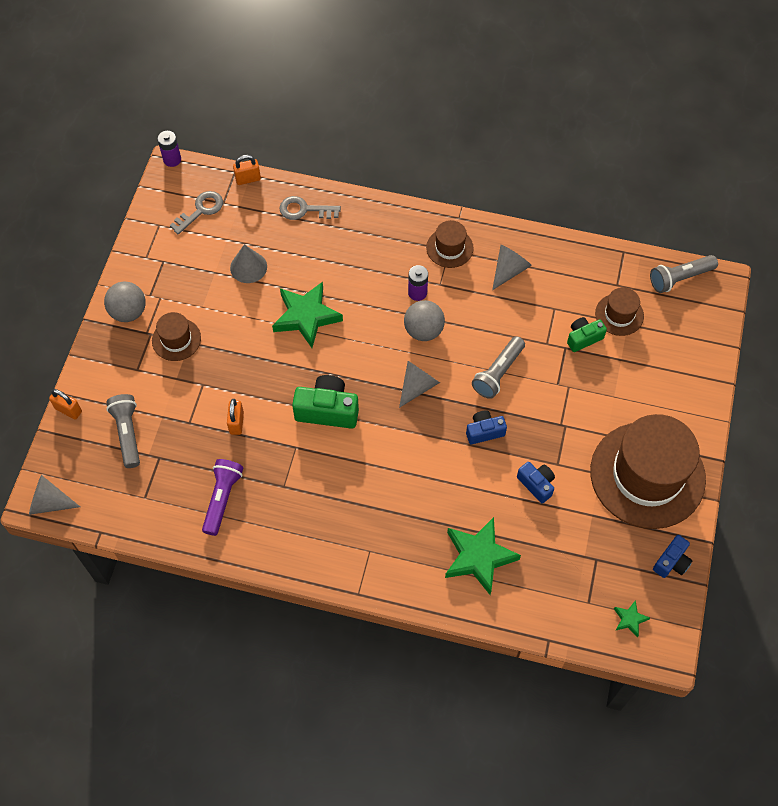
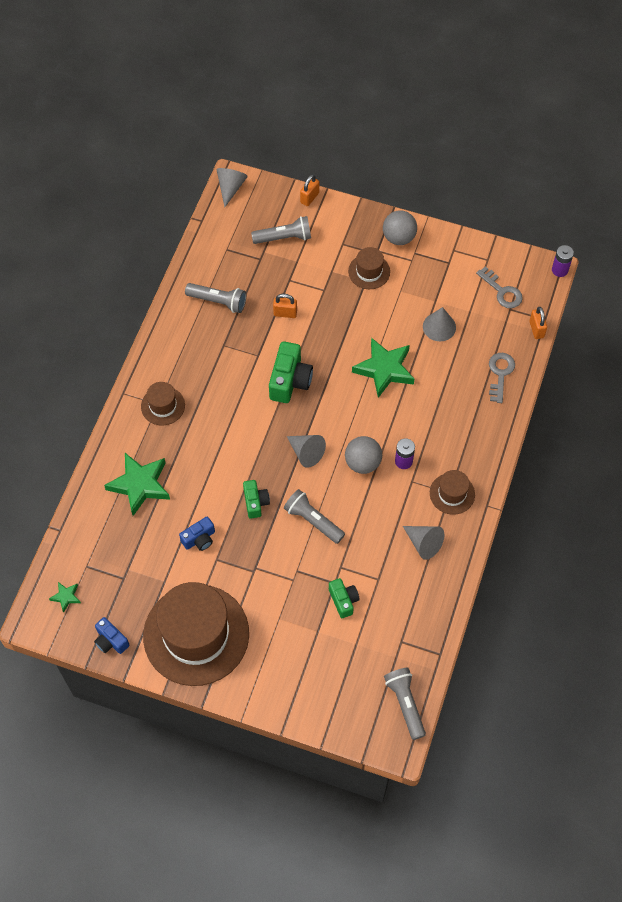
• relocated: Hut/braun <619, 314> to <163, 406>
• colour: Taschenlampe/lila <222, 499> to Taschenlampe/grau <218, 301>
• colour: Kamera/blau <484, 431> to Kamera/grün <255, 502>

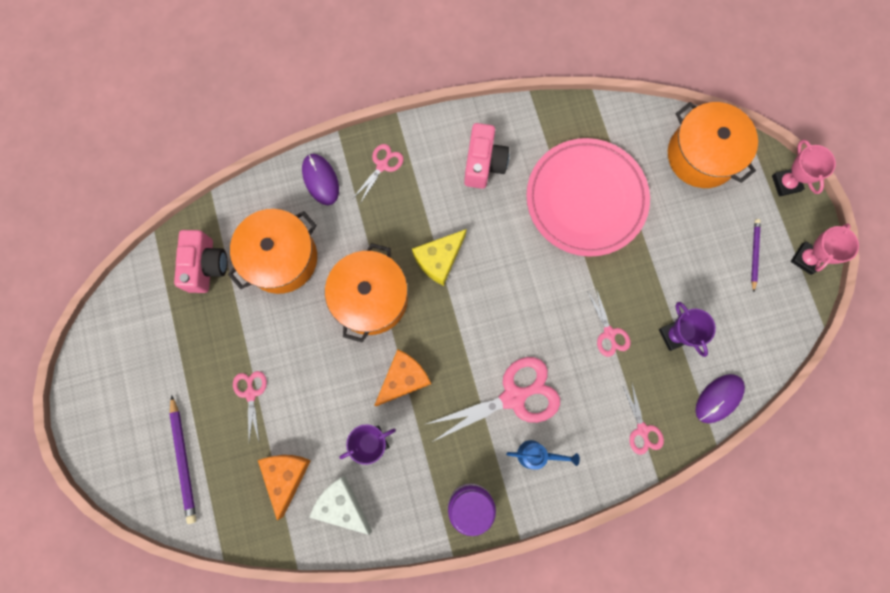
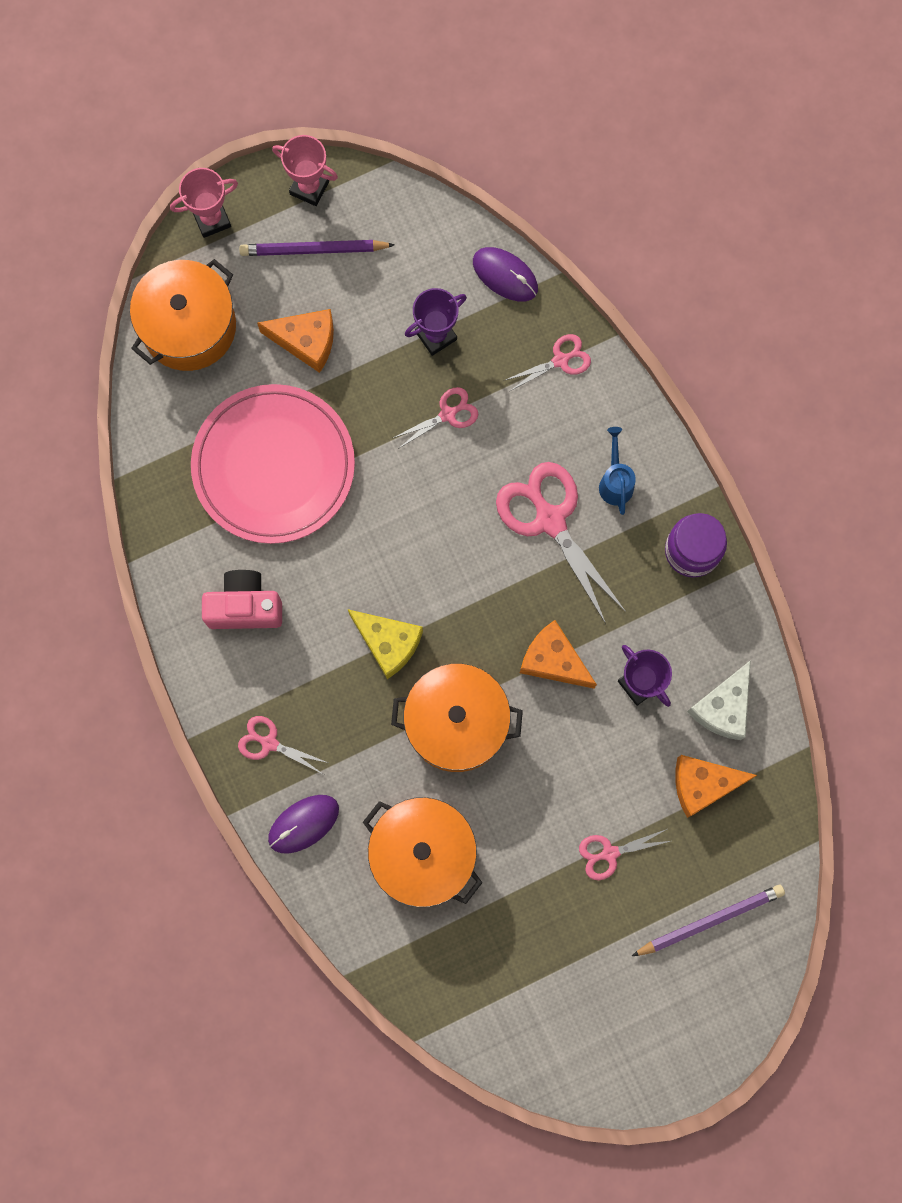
• missing: Kamera/rosa <206, 266>
• appeared: Käse/orange <306, 341>
• size: Bleistift/lila <754, 254> = <314, 250> x1.59

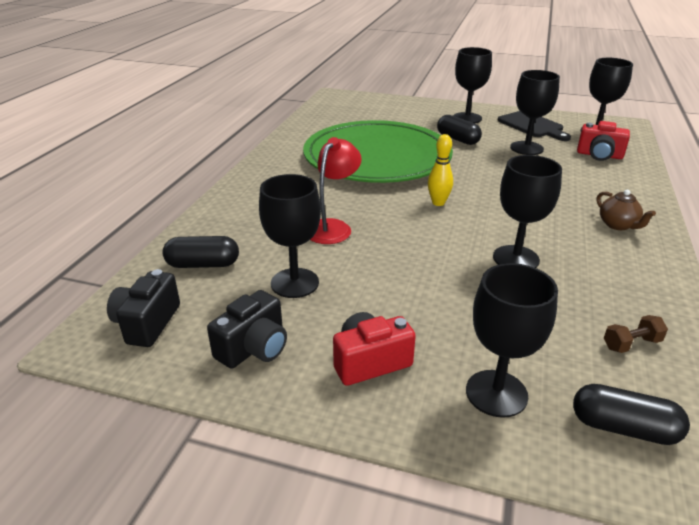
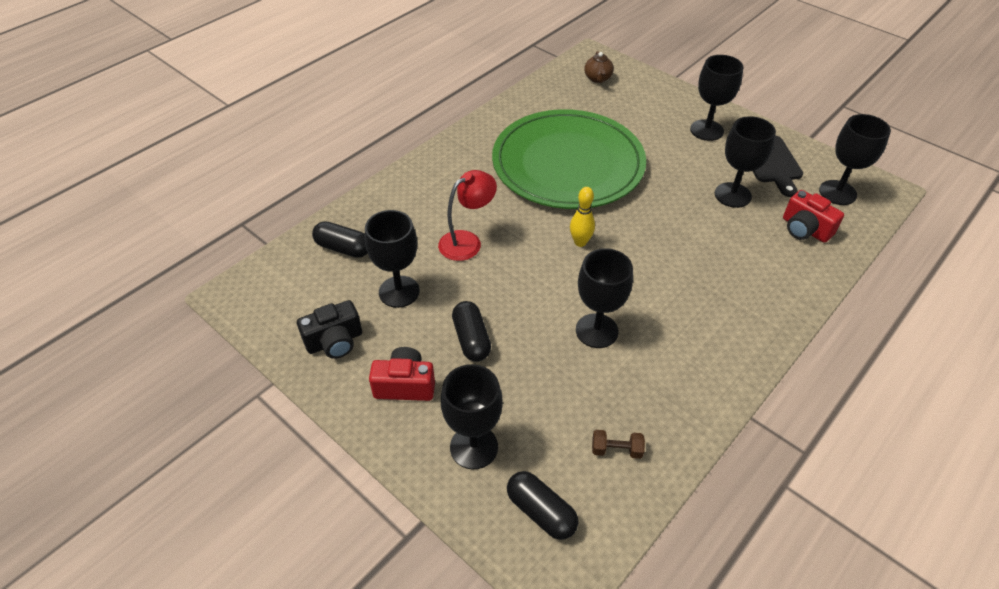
• missing: Kamera/schwarz <147, 323>
• relocated: Kapsel/schwarz <457, 139> to <471, 339>
• relocated: Teekanne/braun <618, 225> to <598, 78>

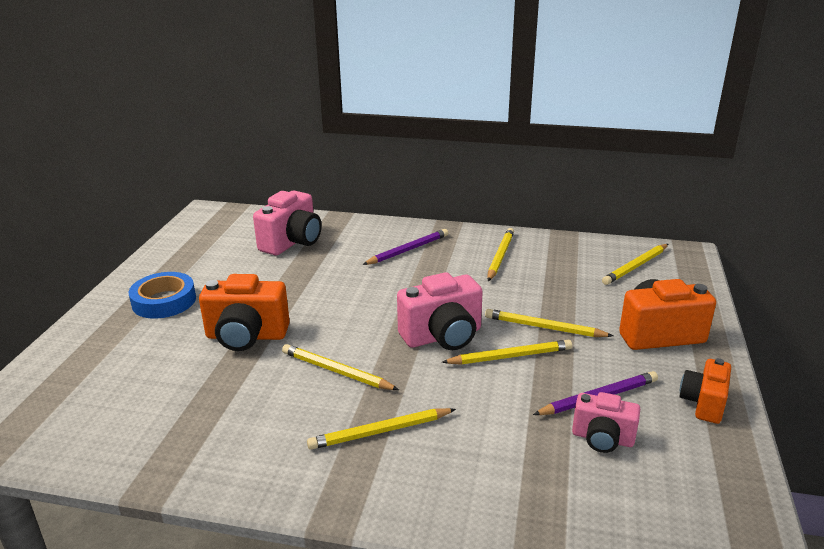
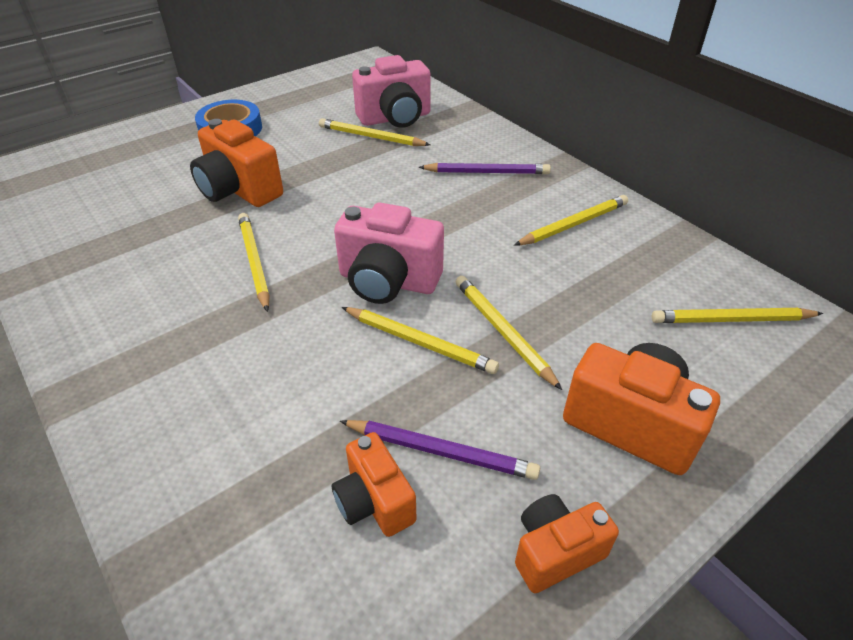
• relocated: Bleistift/gelb <380, 432> to <371, 137>
• colour: Kamera/rosa <602, 438> to Kamera/orange <374, 501>

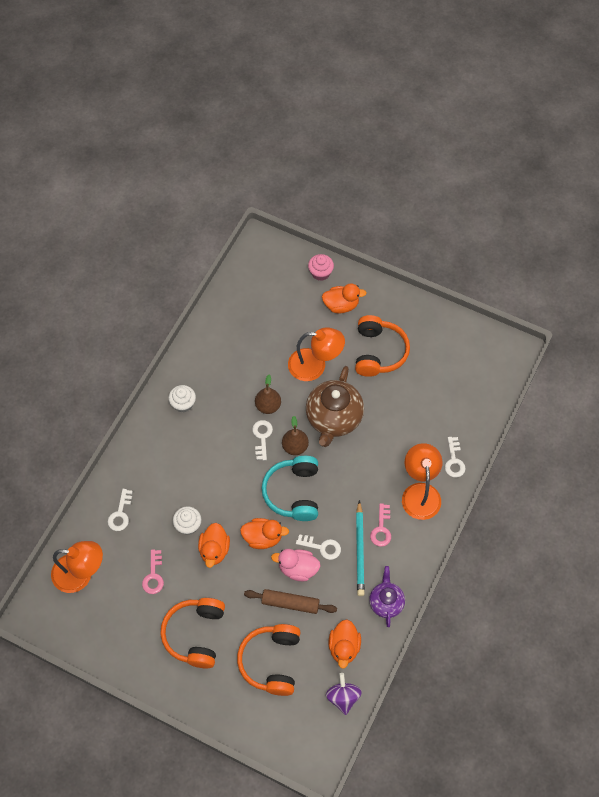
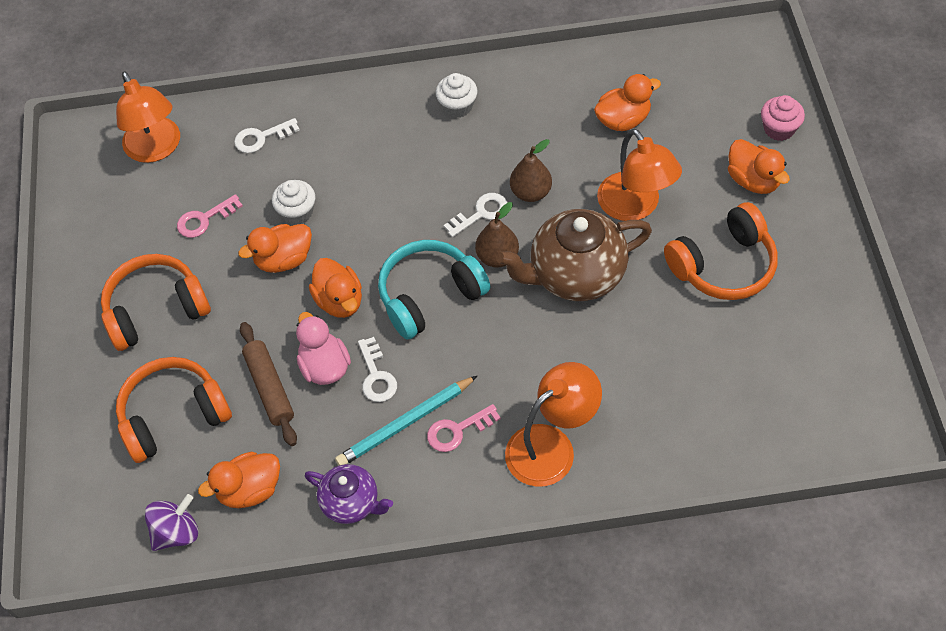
• missing: Schlüssel/weiß <454, 460>
• appeared: Ente/orange <623, 120>
• spun: Teekanne/lila <386, 602> = <351, 503> 60 degrees clockwise

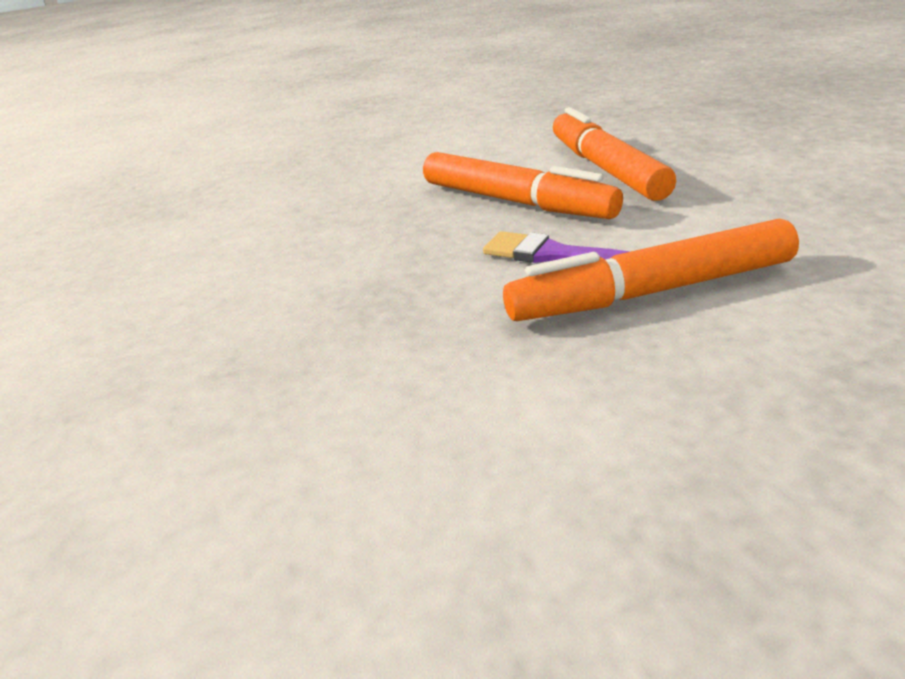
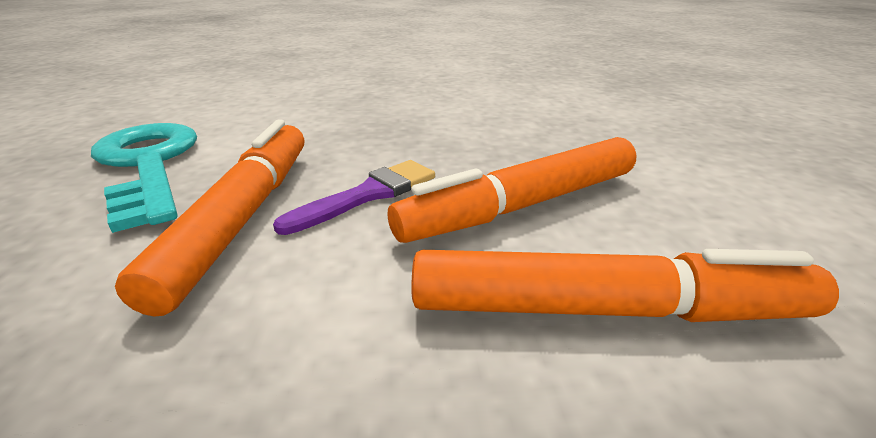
• appeared: Schlüssel/türkis <148, 164>

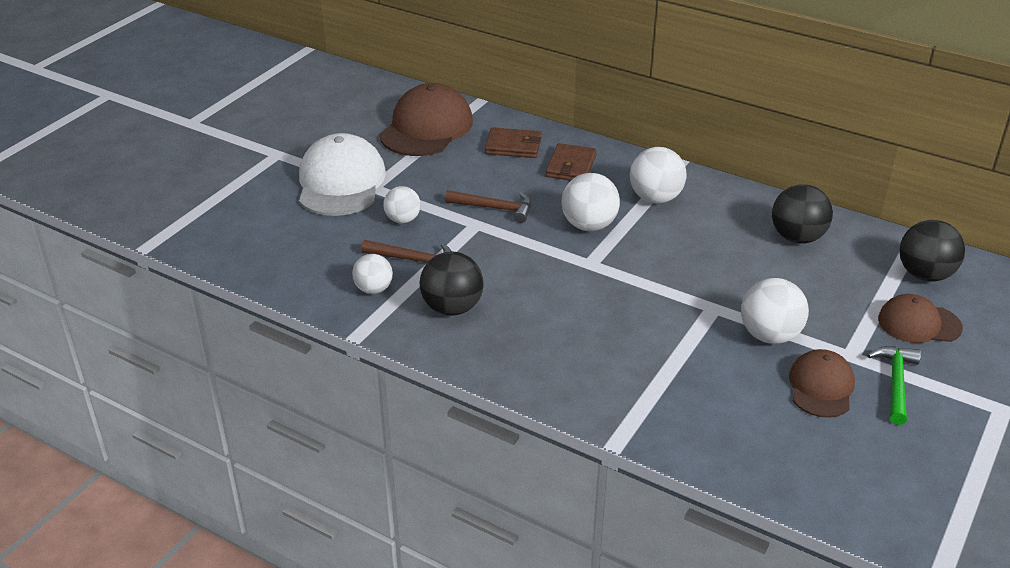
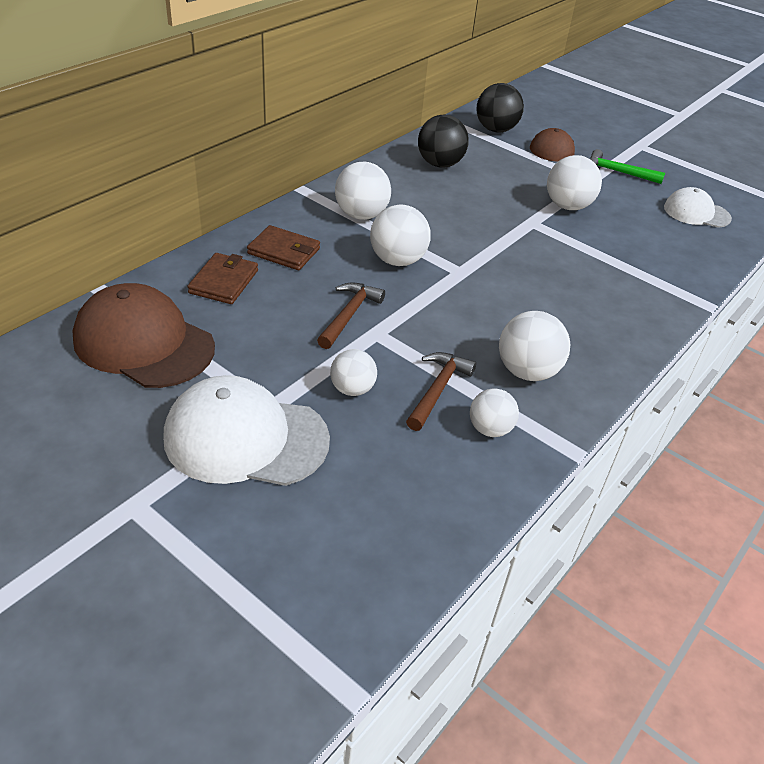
• missing: Kappe/braun <821, 387>
• appeared: Kappe/weiß <696, 213>
• colour: Ball/schwarz <452, 308> to Ball/weiß <527, 371>

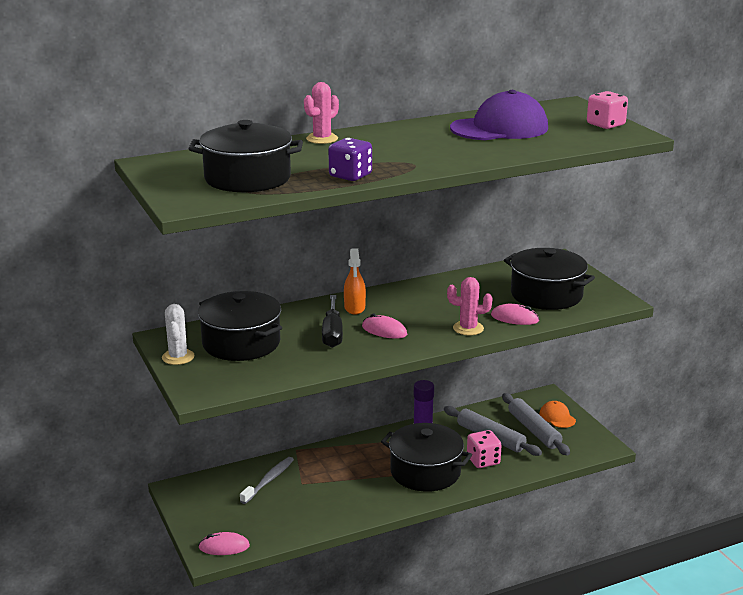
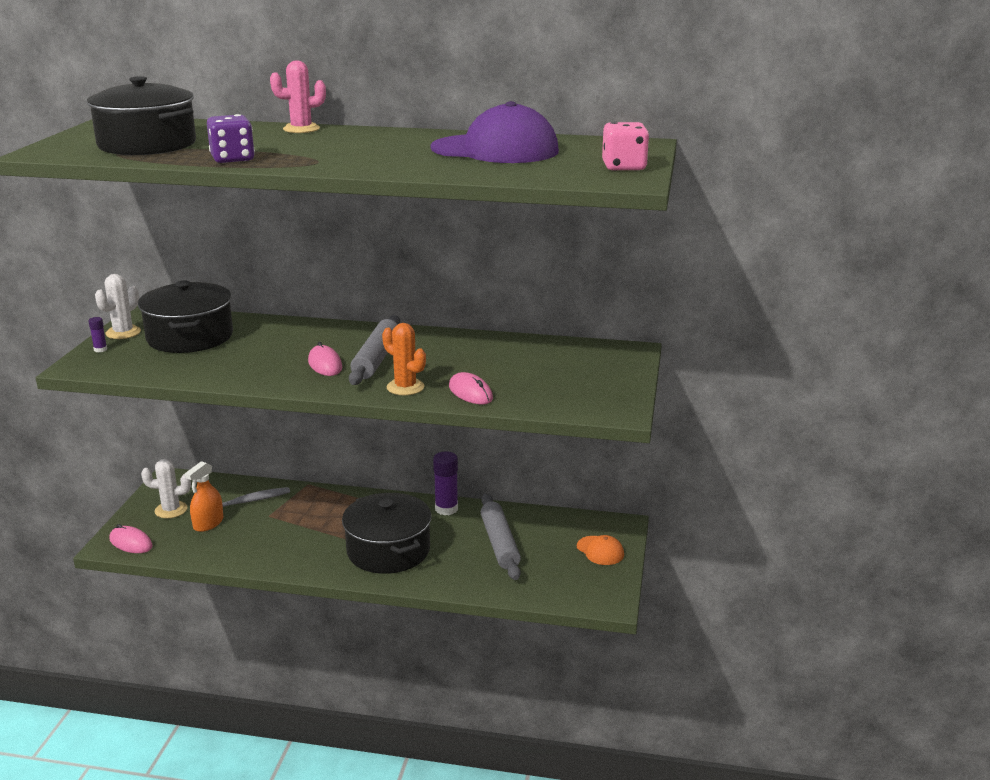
• missing: Schraubenzieher/schwarz <332, 333>
• missing: Spielwürfel/rosa <483, 461>
• missing: Kochtopf/schwarz <546, 295>
• appeared: Klebestift/lila <100, 349>
• appeared: Kaktus/weiß <171, 510>
• relocated: Sprühflasche/orange <354, 308> to <208, 523>
• relocated: Nudelholz/grau <534, 430> to <376, 359>
• colour: Kaktus/rosa <468, 328> to Kaktus/orange <405, 387>
• spun: Kappe/orange <557, 417> = <600, 551> 135 degrees clockwise

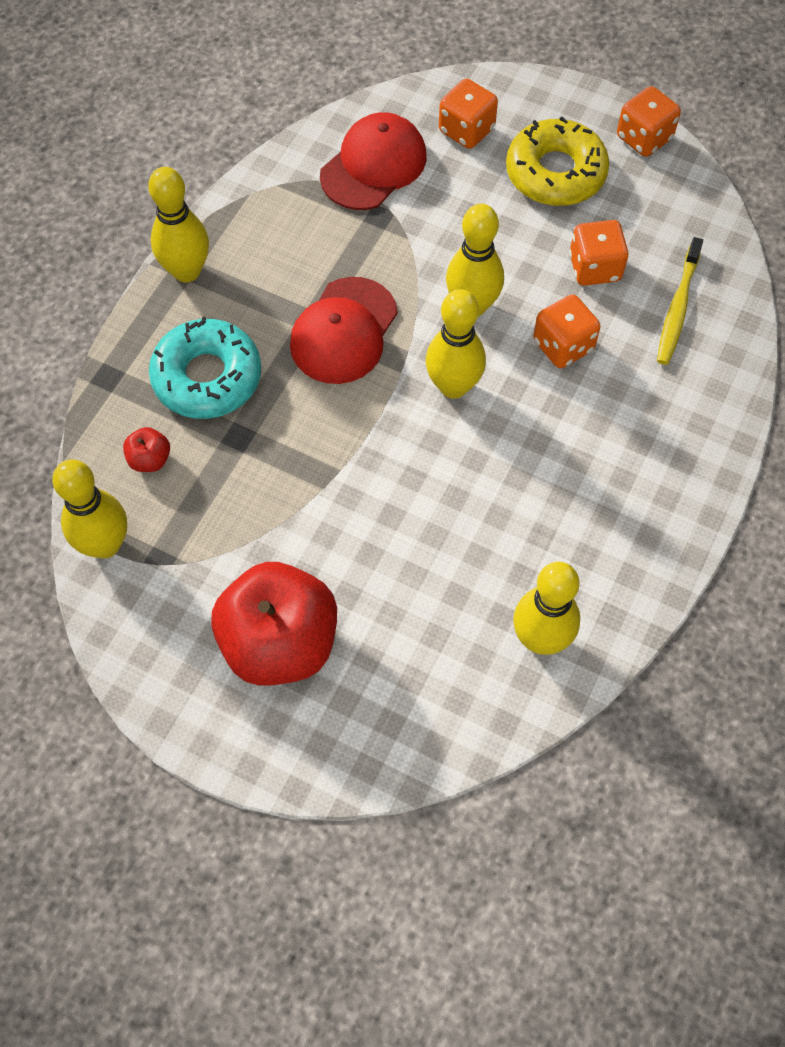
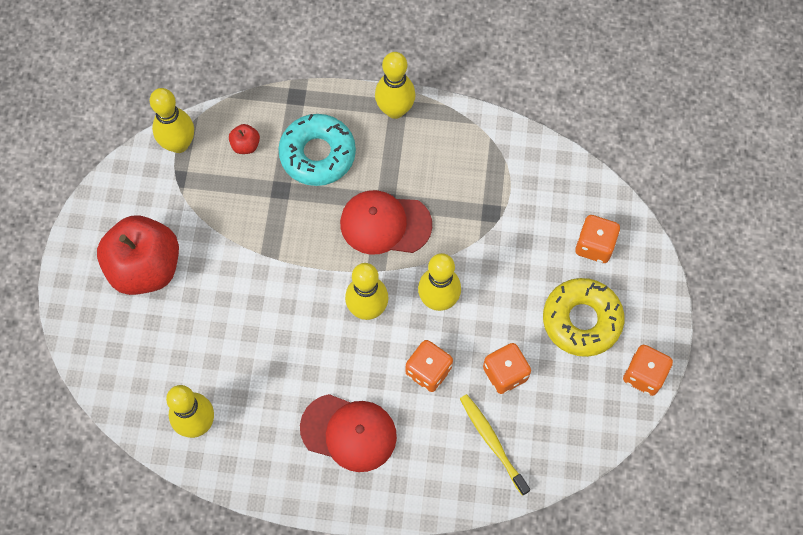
• relocated: Kappe/rot <373, 165> to <349, 432>
• spun: Zahnbürste/gelb <677, 308> = <492, 442> 60 degrees clockwise

